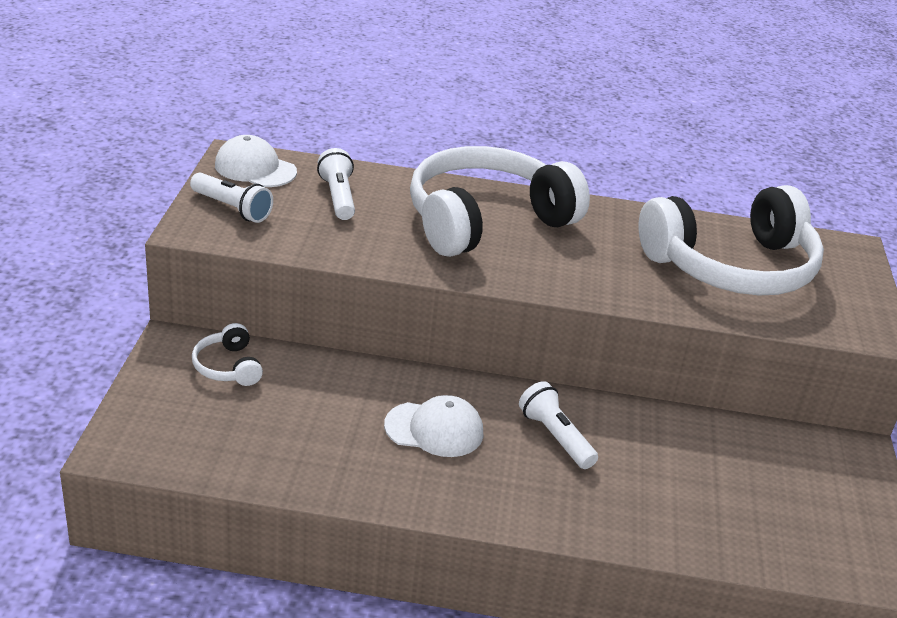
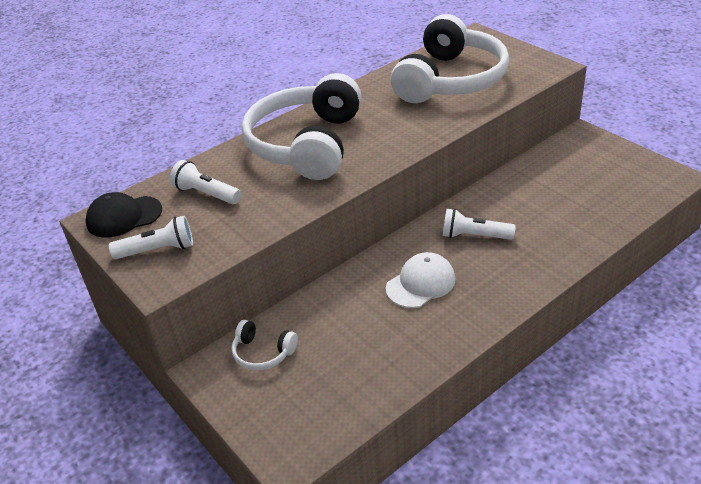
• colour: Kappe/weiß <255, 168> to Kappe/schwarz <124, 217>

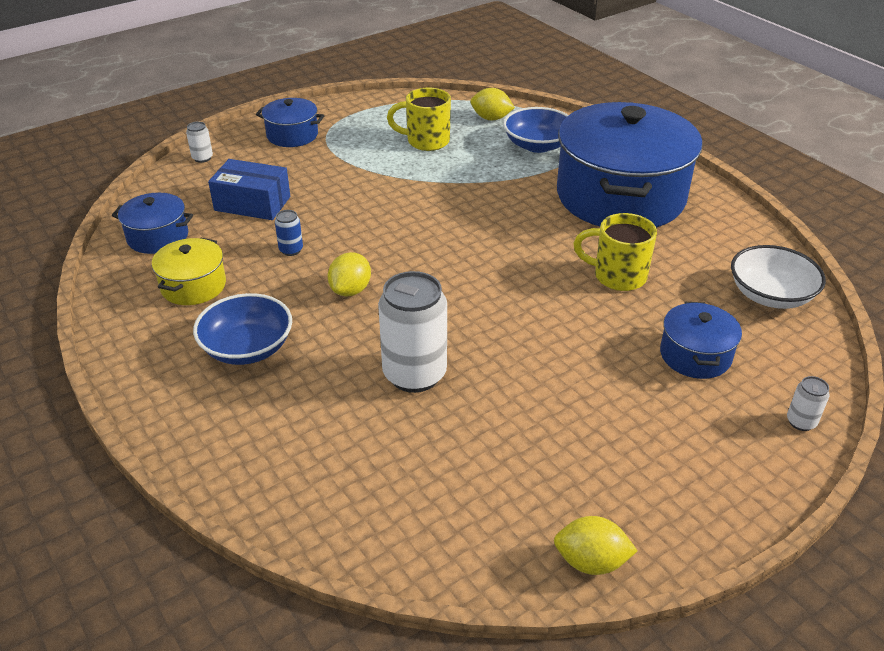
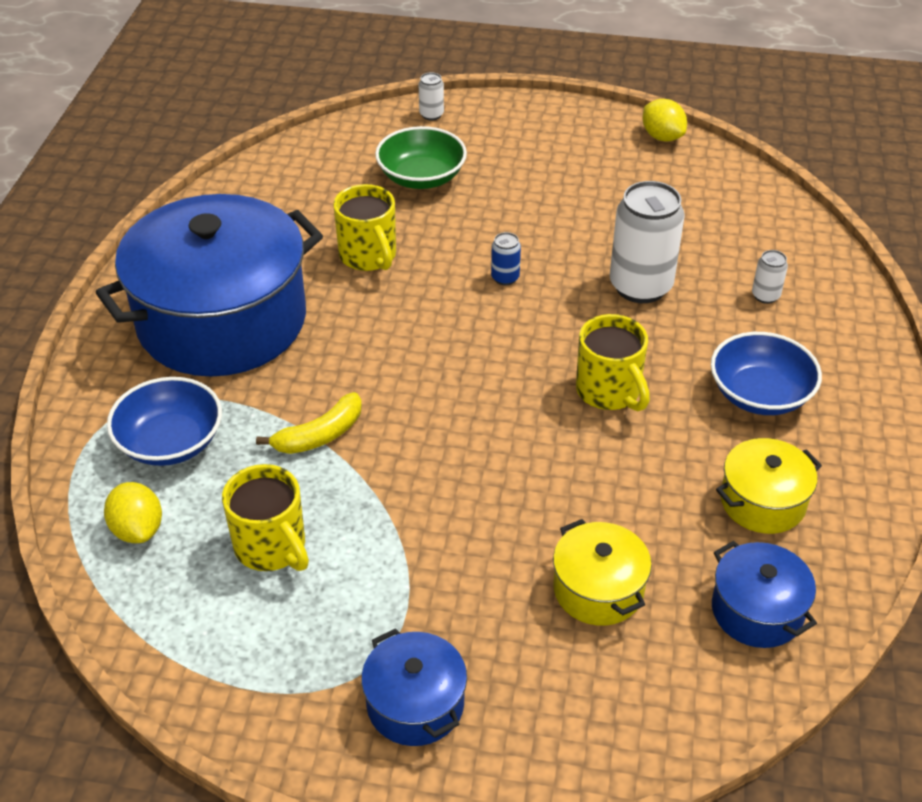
• missing: Schüssel/weiß <770, 295>
• appeared: Banane/gelb <319, 435>
• relocated: Dose/weiß <202, 158> to <765, 296>
• relocated: Dose/blau <291, 250> to <505, 278>
• exchanged: Schachtel/blau <252, 203> to Kochtopf/gelb <598, 589>
• exchanged: Zitrone/gelb <350, 290> to Tasse/gelb <609, 392>
• exchanged: Kochtopf/blau <695, 355> to Schüssel/grün <421, 177>

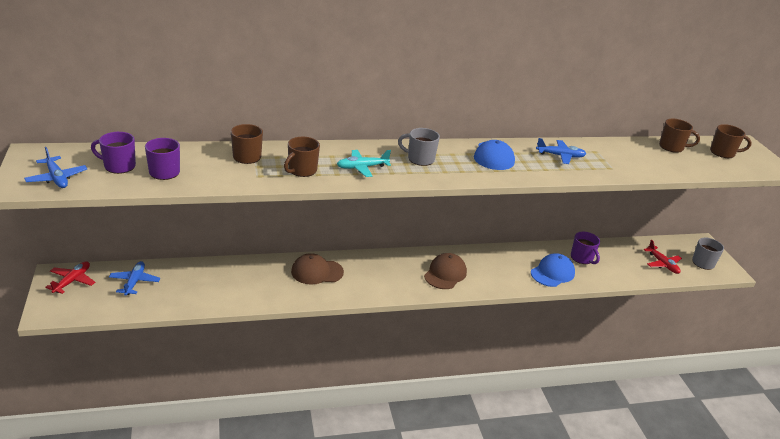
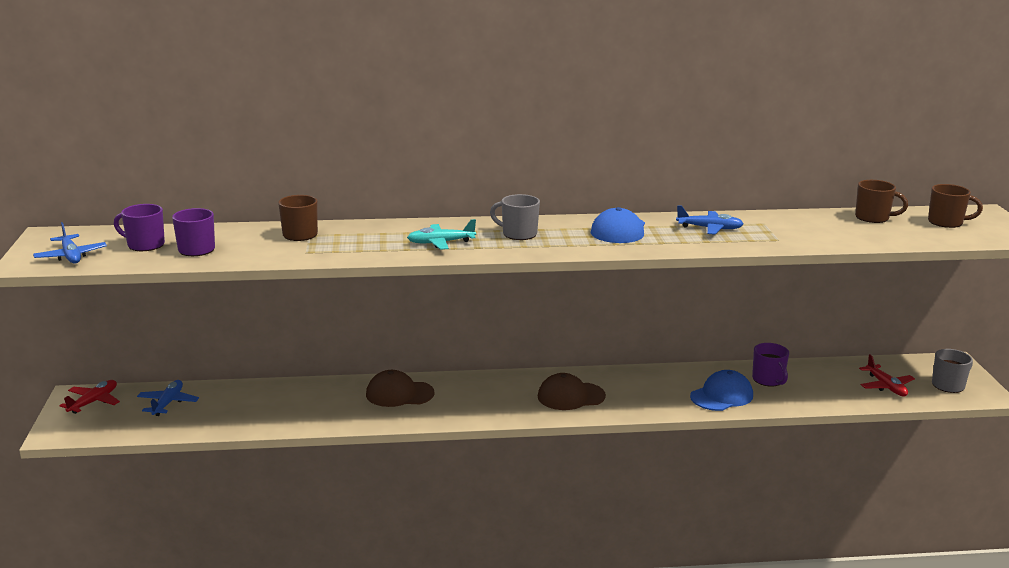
• missing: Tasse/braun <302, 170>
• spun: Kappe/braun <445, 274> = <571, 396> 135 degrees counterclockwise

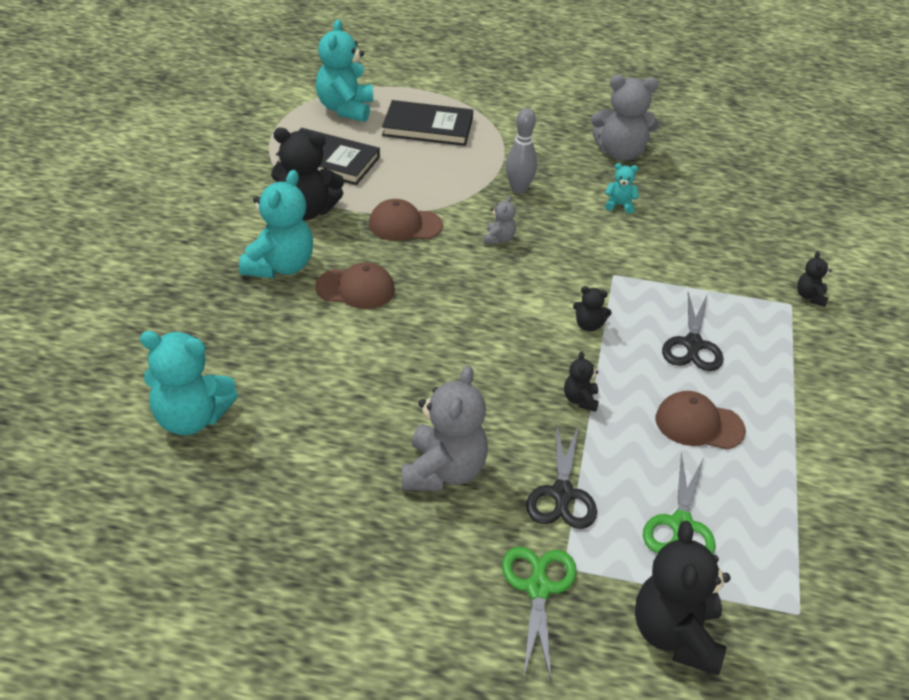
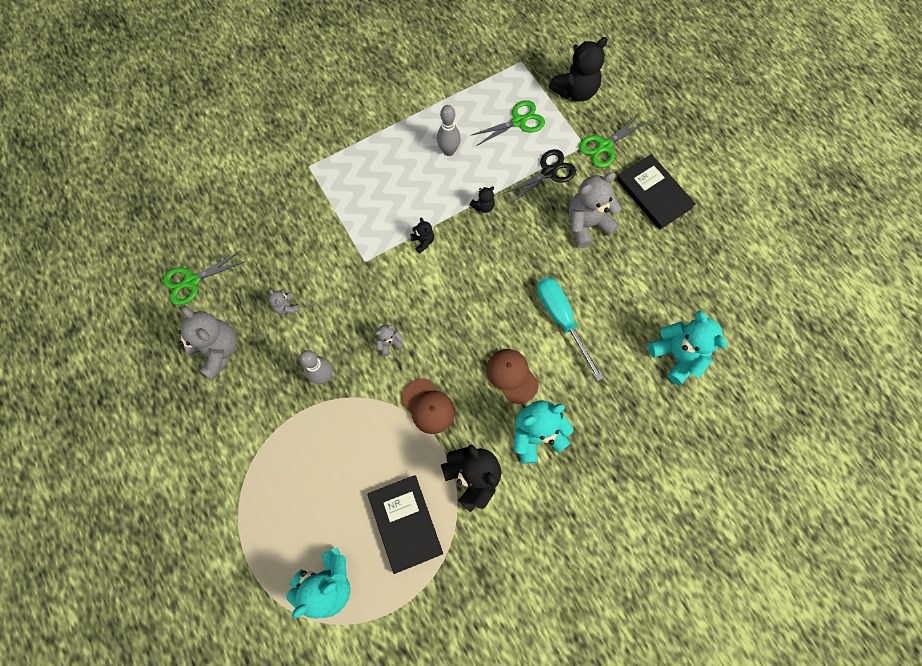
• missing: Schere/schwarz <693, 345>
• missing: Teddybär/schwarz <810, 297>
• appeared: Schere/grün <191, 281>
• appeared: Schraubenzieher/türkis <561, 319>
• relocated: Buch/schwarz <428, 127> to <653, 193>
• exchanged: Kappe/braun <699, 424> to Bowlingkegel/grau <449, 151>
• colour: Teddybär/türkis <619, 205> to Teddybär/grau <287, 307>

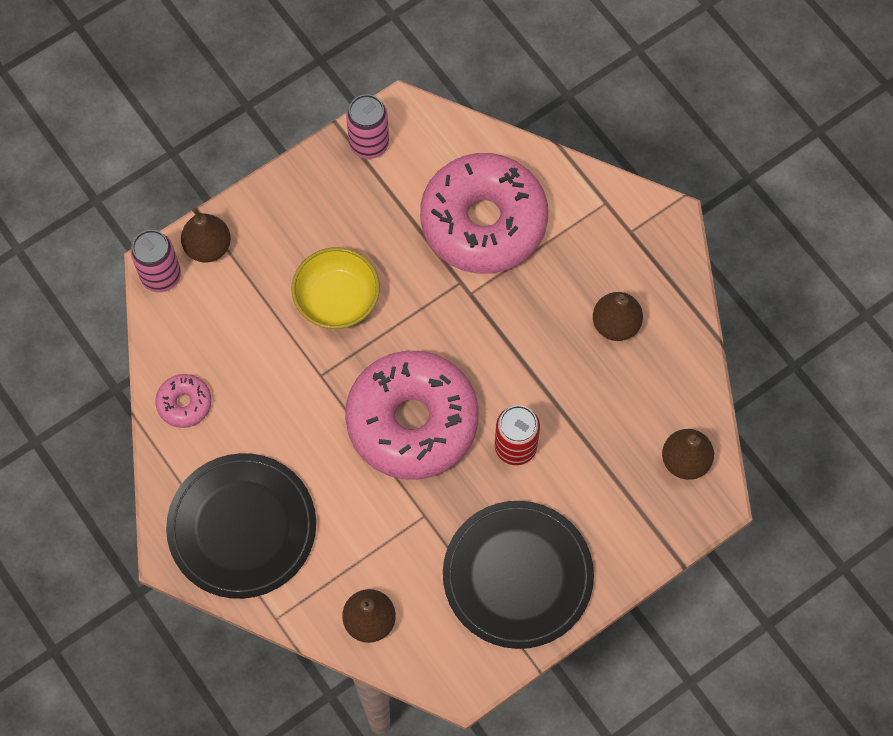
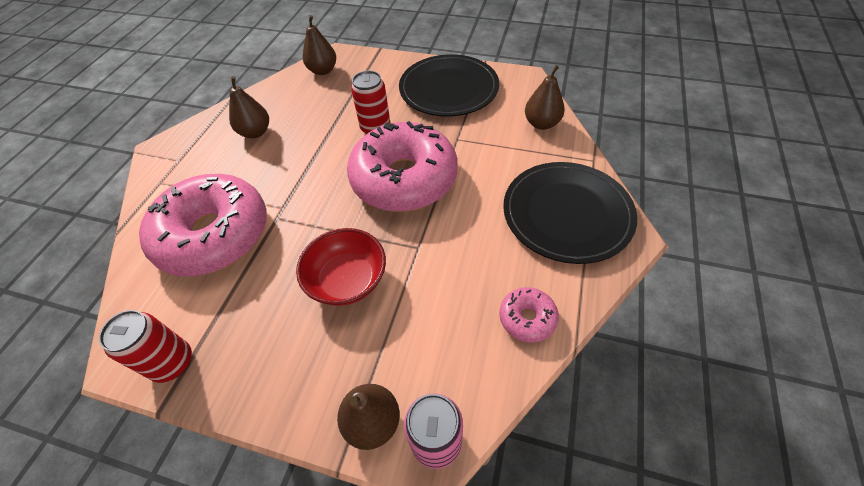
• colour: Schüssel/gelb <337, 299> to Schüssel/rot <347, 280>
• colour: Dose/rosa <369, 144> to Dose/rot <172, 363>

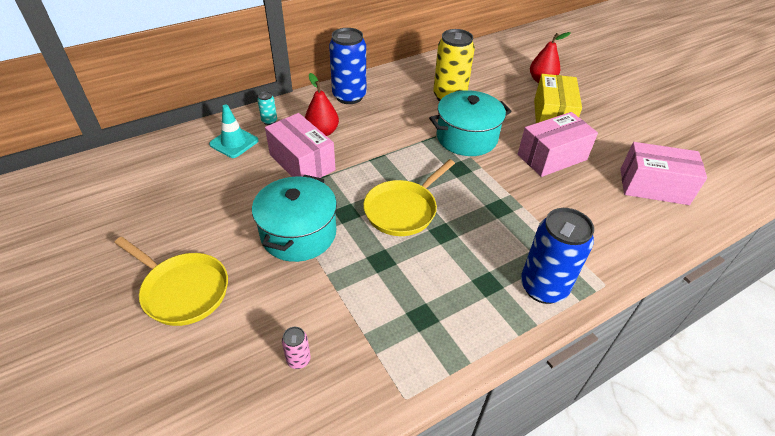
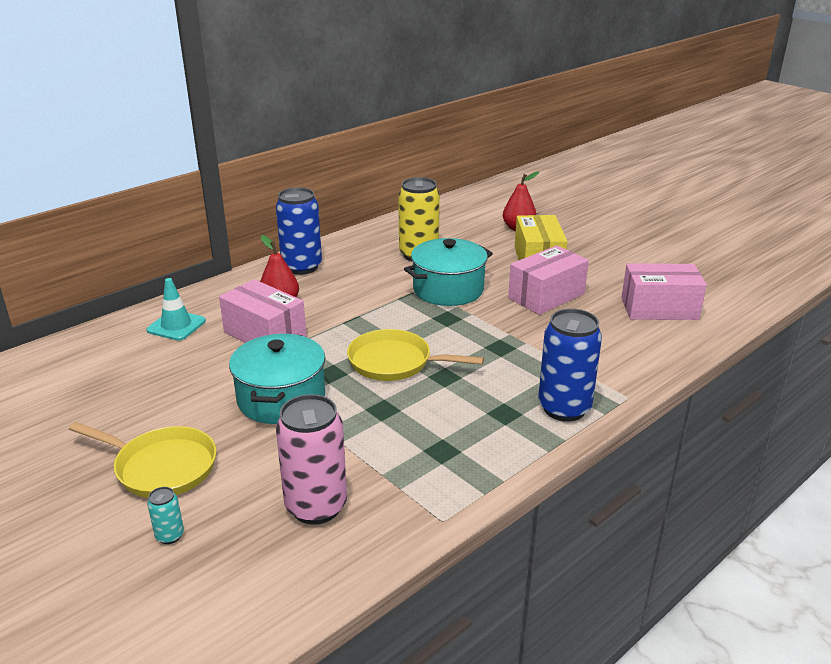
• relocated: Dose/türkis <269, 121> to <170, 536>
• spun: Pfanne/gelb <403, 210> = <394, 362> 75 degrees clockwise
• size: Dose/rosa <298, 360> = <316, 506> x2.28

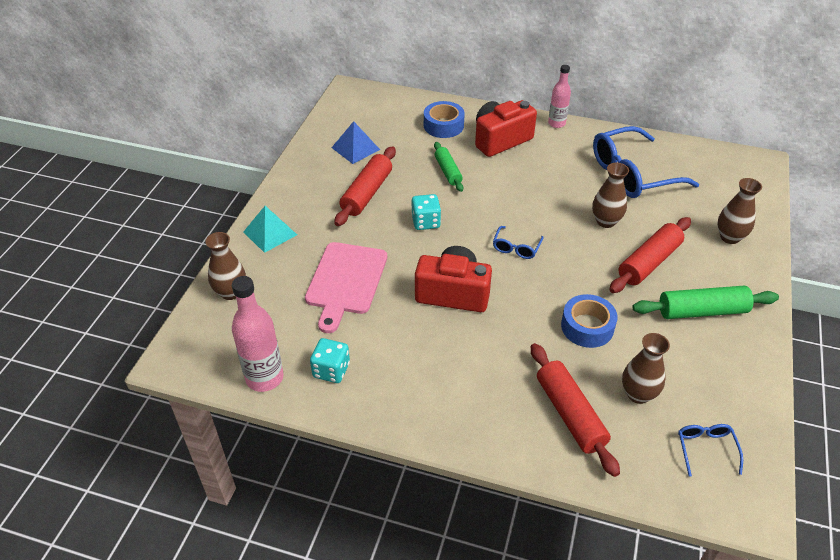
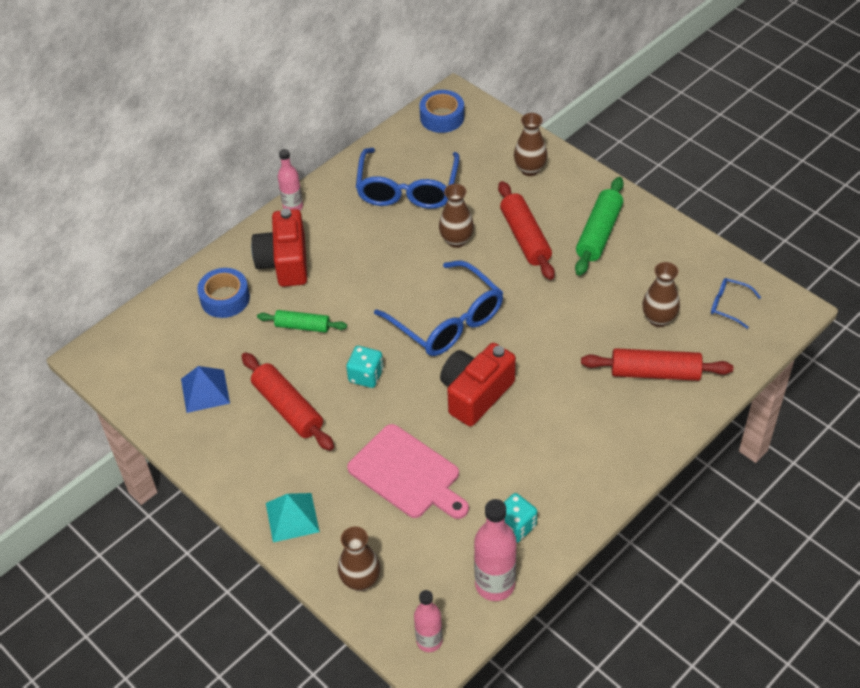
• appeared: Flasche/rosa <429, 641>
• relocated: Klebeband/blau <587, 327> to <442, 117>
• size: Brille/blau <516, 248> = <448, 321> x2.21

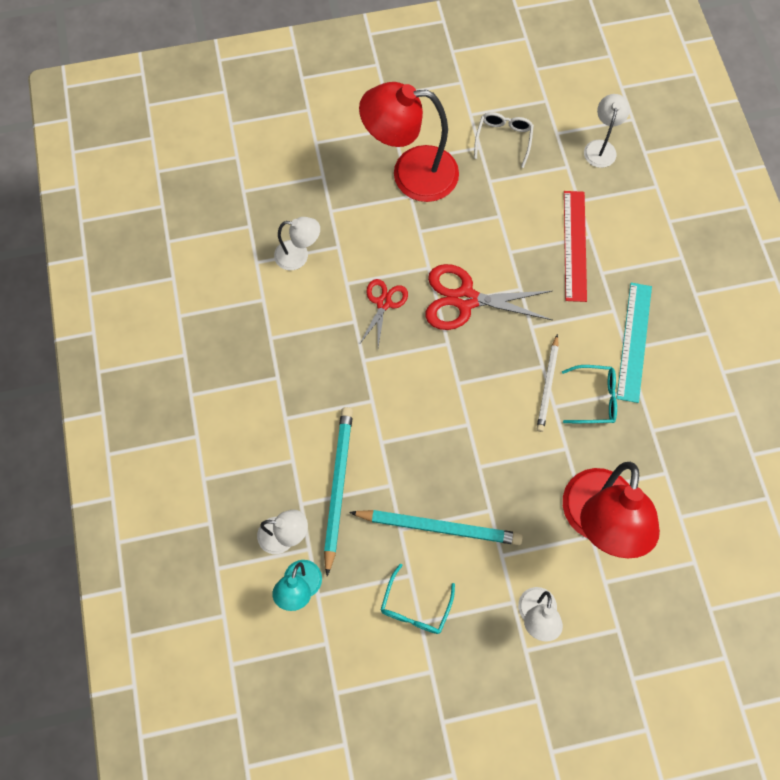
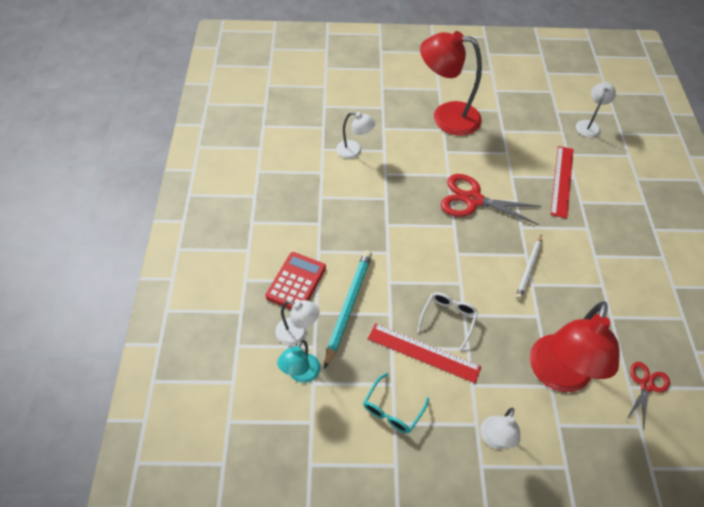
• missing: Brille/türkis <595, 398>
• missing: Lineal/türkis <634, 341>
• appeared: Taschenrechner/rot <296, 282>
• relocated: Schere/rot <383, 303> to <646, 385>
• relocated: Brille/weiß <503, 139> to <448, 318>
• exchanged: Bleistift/türkis <438, 527> to Lineal/rot <423, 353>

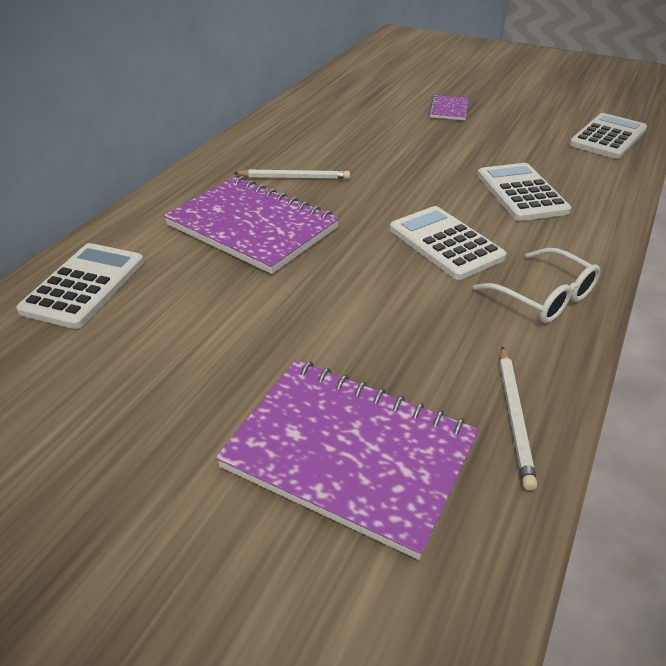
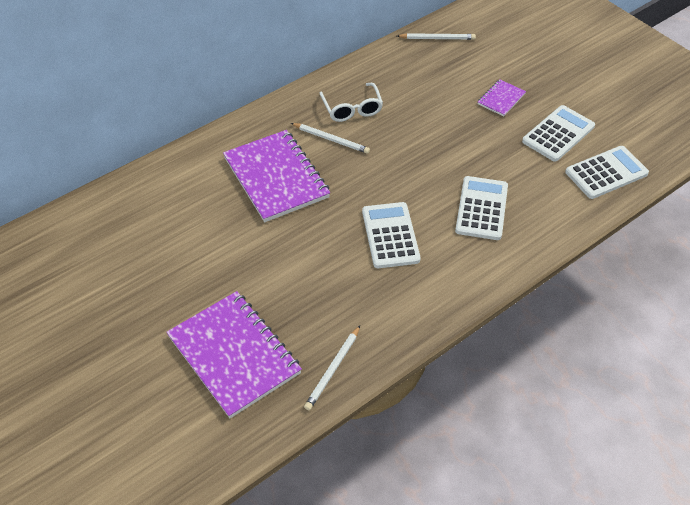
• appeared: Bleistift/weiß <437, 38>
• relocated: Taschenrechner/weiß <84, 286> to <558, 134>
• relocated: Brille/weiß <544, 297> to <352, 109>

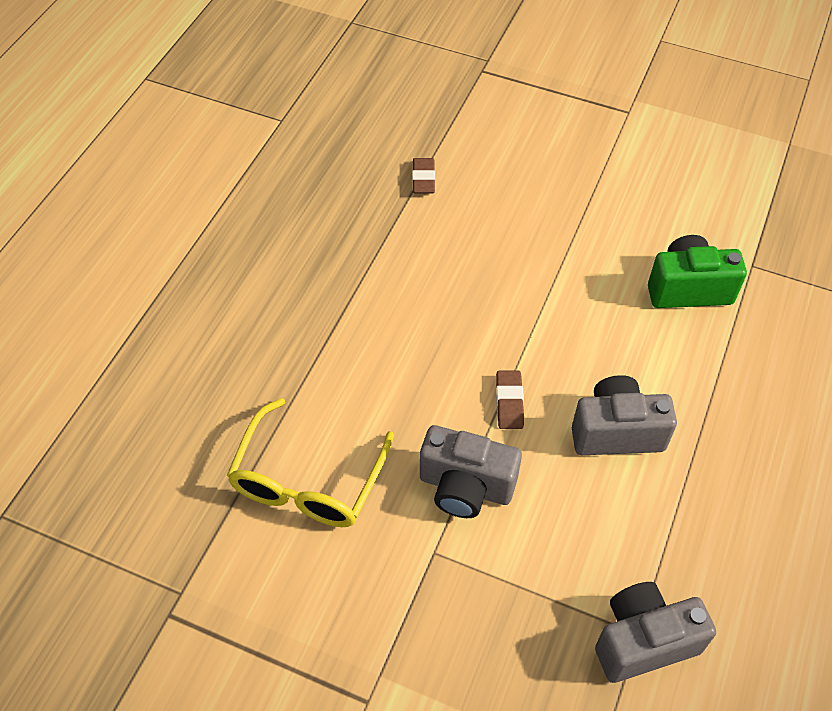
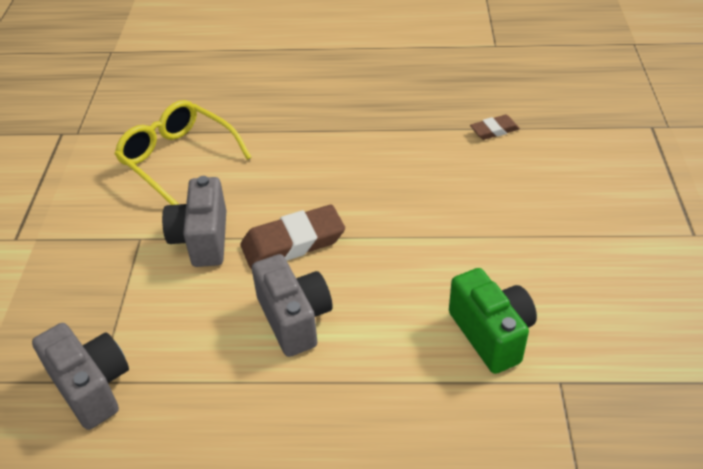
• spun: Brille/gelb <308, 481> = <178, 159> 45 degrees clockwise
• size: Radiergummi/braun <509, 402> = <293, 242> x1.83

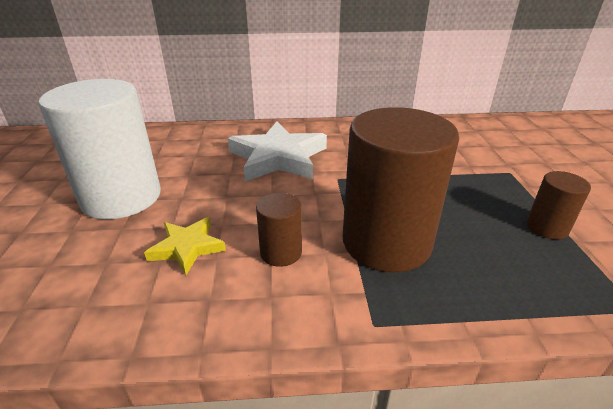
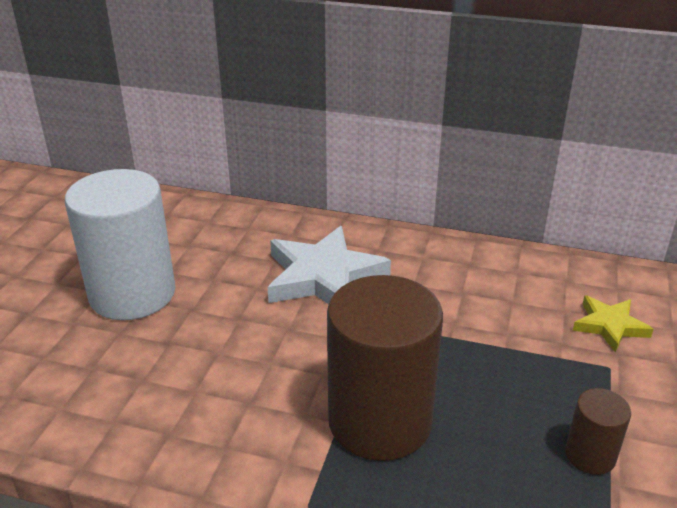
• missing: Vollzylinder/braun <281, 252>
• relocated: Stern/gelb <187, 247> to <609, 326>

